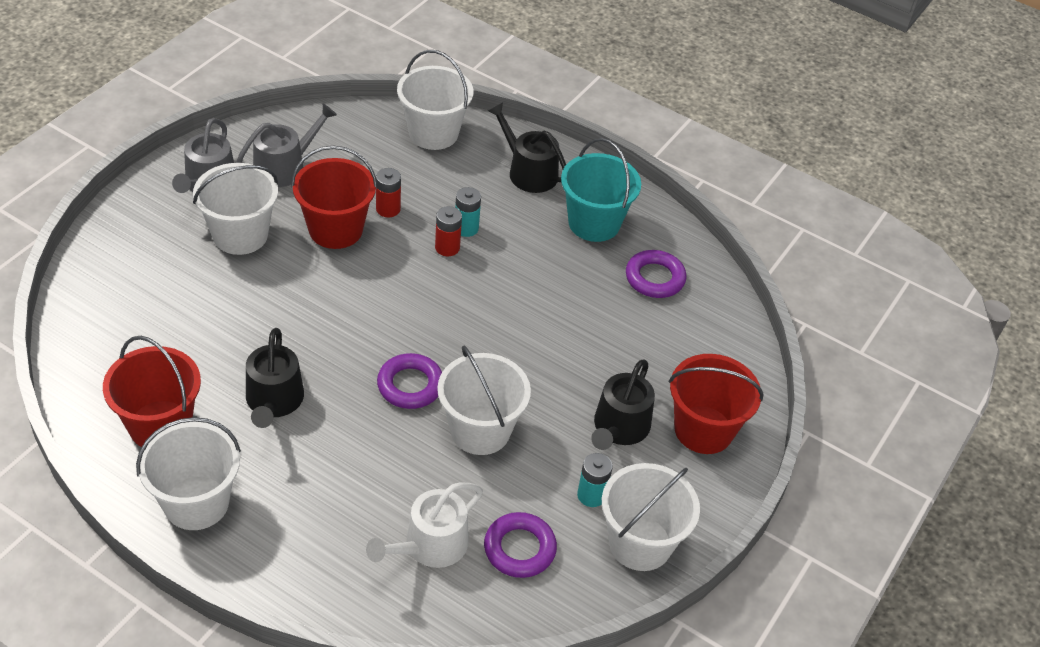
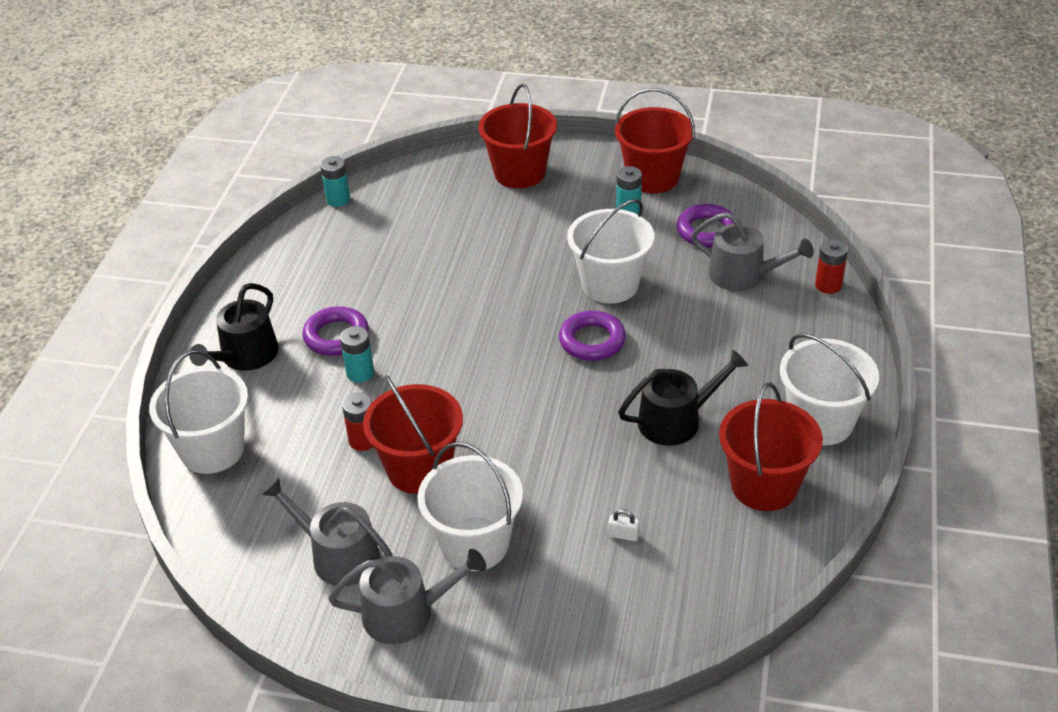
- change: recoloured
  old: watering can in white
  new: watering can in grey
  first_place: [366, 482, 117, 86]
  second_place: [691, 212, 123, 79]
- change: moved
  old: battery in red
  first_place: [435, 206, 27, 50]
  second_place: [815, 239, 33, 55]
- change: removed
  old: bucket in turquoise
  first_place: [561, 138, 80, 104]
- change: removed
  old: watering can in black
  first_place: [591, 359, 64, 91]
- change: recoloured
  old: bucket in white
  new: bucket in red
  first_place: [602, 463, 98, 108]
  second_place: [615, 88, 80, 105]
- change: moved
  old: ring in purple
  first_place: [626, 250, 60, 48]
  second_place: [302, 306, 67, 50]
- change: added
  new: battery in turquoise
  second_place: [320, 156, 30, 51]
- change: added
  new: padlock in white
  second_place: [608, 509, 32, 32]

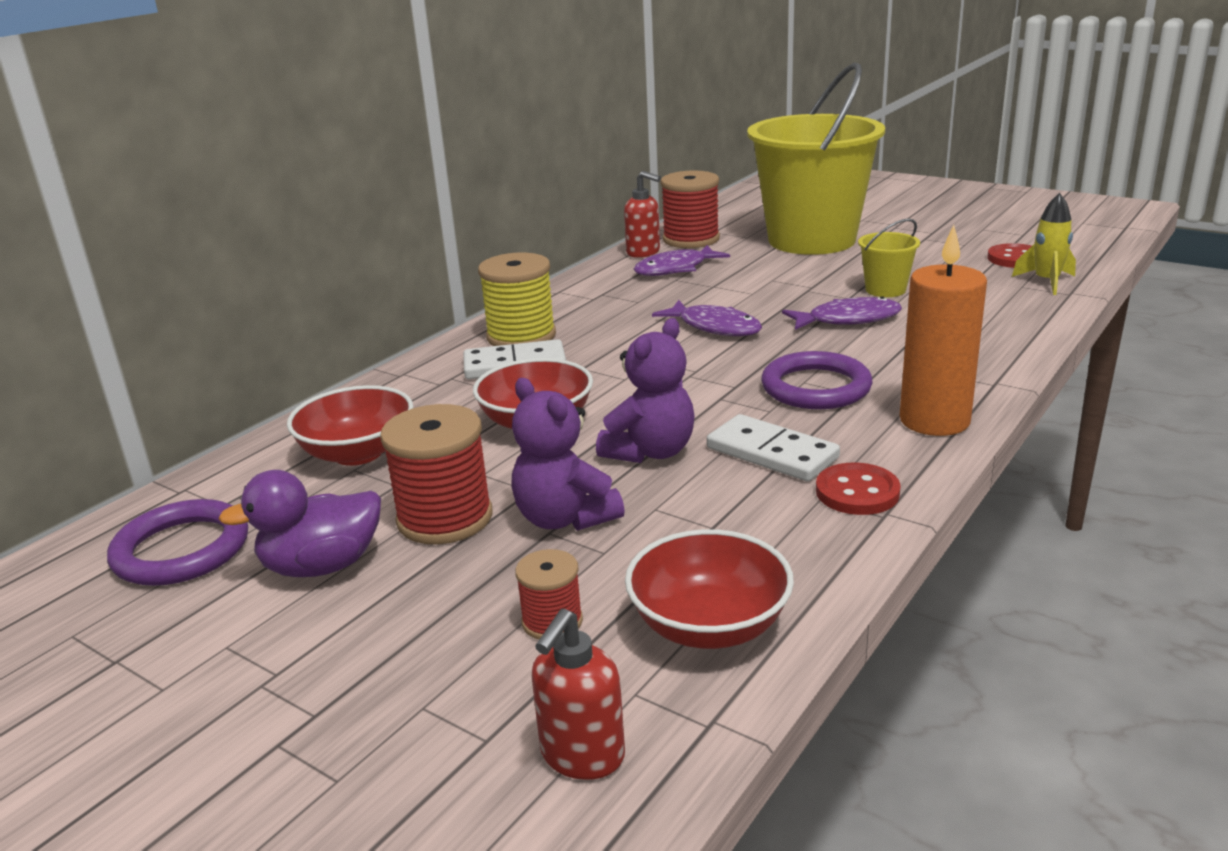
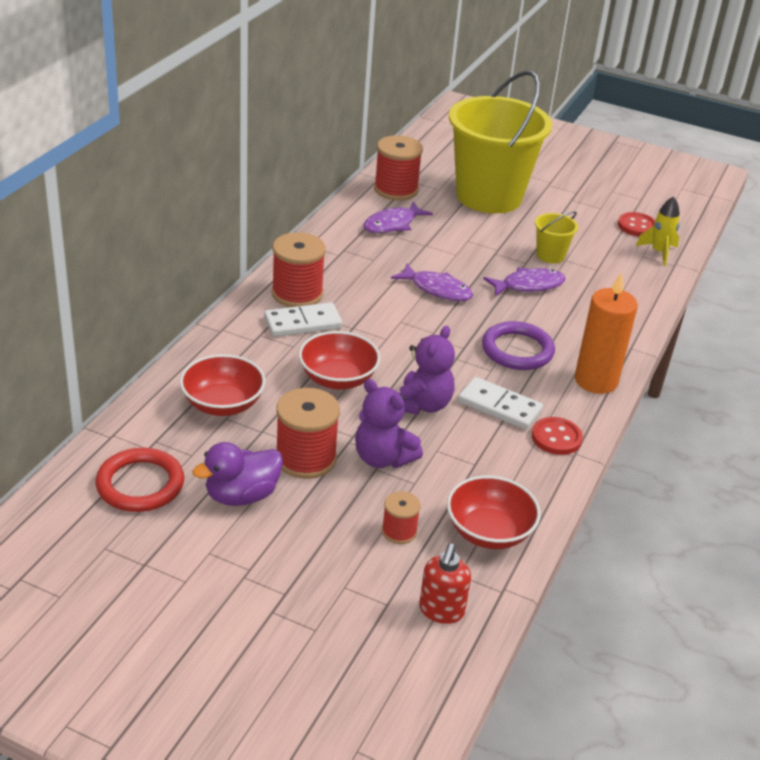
- change: recoloured
  old: ring in purple
  new: ring in red
  first_place: [107, 499, 141, 87]
  second_place: [96, 448, 88, 64]
- change: recoloured
  old: spool in yellow
  new: spool in red
  first_place: [478, 253, 78, 93]
  second_place: [272, 232, 54, 75]
- change: removed
  old: soap dispenser in red
  first_place: [624, 171, 37, 87]

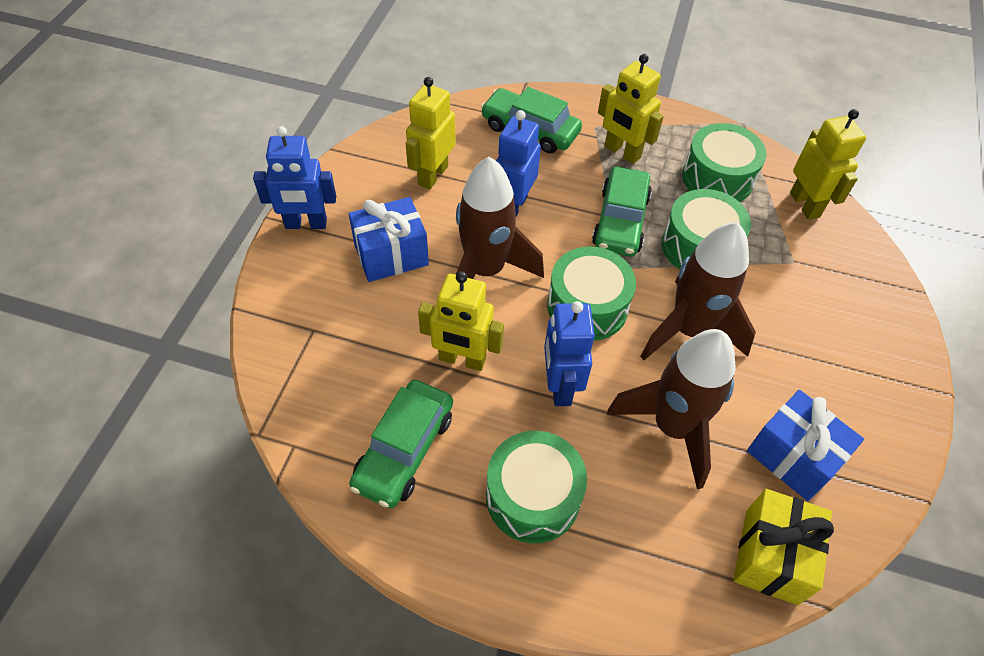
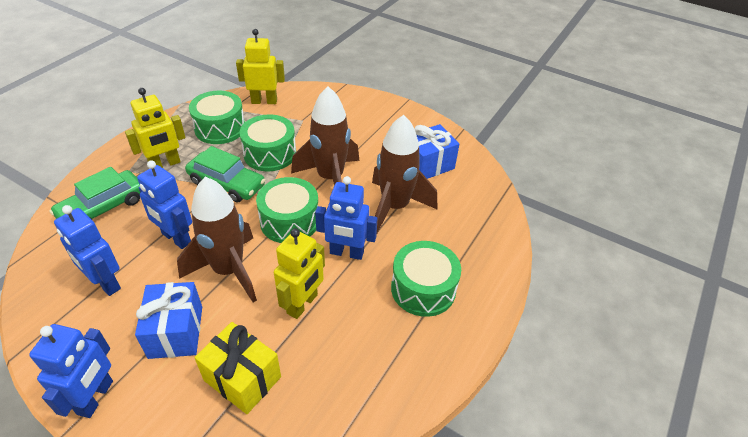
- change: removed
  old: car in green
  first_place: [349, 380, 104, 128]
- change: recoloured
  old: robot in yellow
  new: robot in blue
  first_place: [406, 77, 49, 113]
  second_place: [54, 205, 67, 91]
- change: moved
  old: gift in yellow
  first_place: [733, 489, 101, 116]
  second_place: [194, 322, 87, 92]

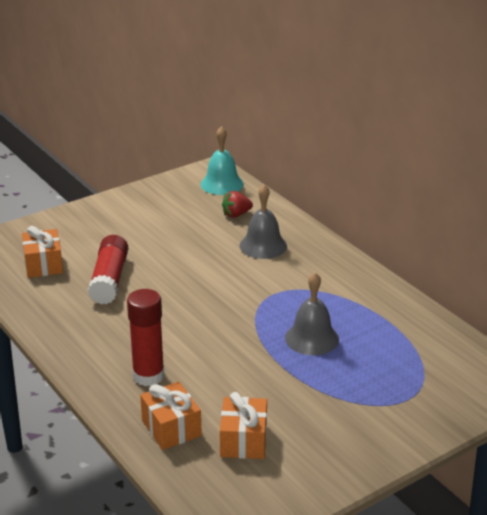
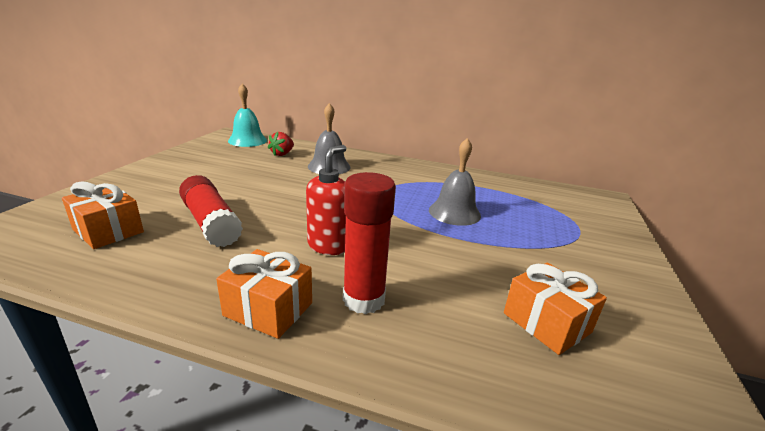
- change: moved
  old: gift in orange
  first_place: [140, 382, 62, 68]
  second_place: [216, 249, 96, 90]
- change: added
  new: soap dispenser in red
  second_place: [306, 145, 40, 110]

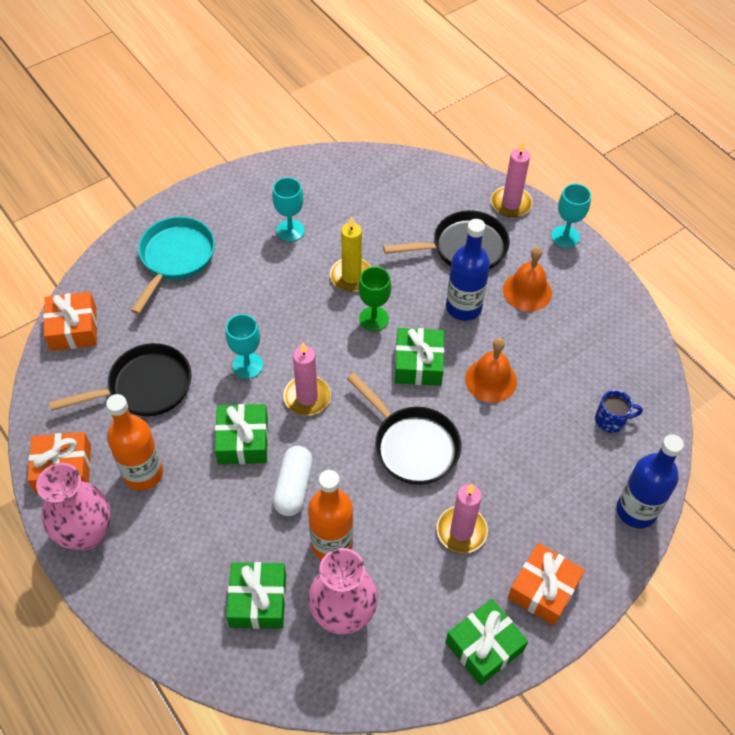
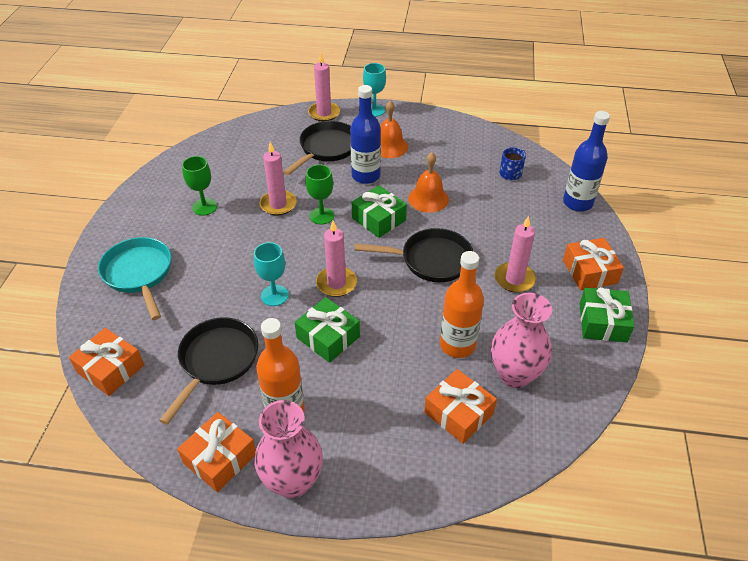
- change: recoloured
  old: gift in green
  new: gift in orange
  first_place: [226, 562, 60, 67]
  second_place: [424, 369, 73, 75]
- change: recoloured
  old: goblet in turquoise
  new: goblet in green
  first_place: [272, 177, 33, 65]
  second_place: [182, 156, 35, 60]
- change: removed
  old: capsule in white
  first_place: [273, 446, 40, 70]
- change: recoloured
  old: candle in yellow
  new: candle in pink
  first_place: [330, 216, 41, 76]
  second_place: [260, 142, 37, 73]

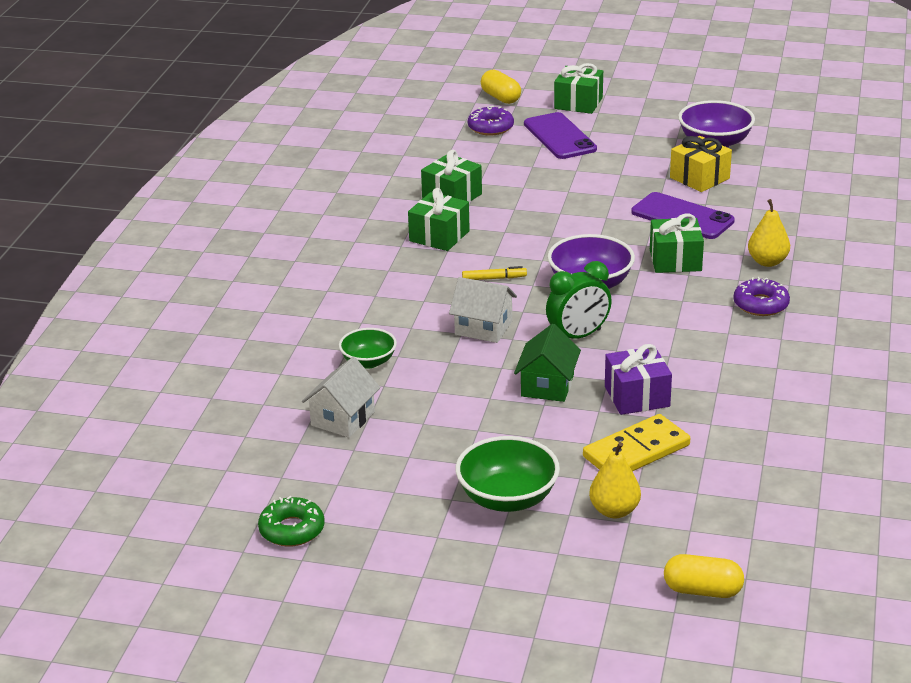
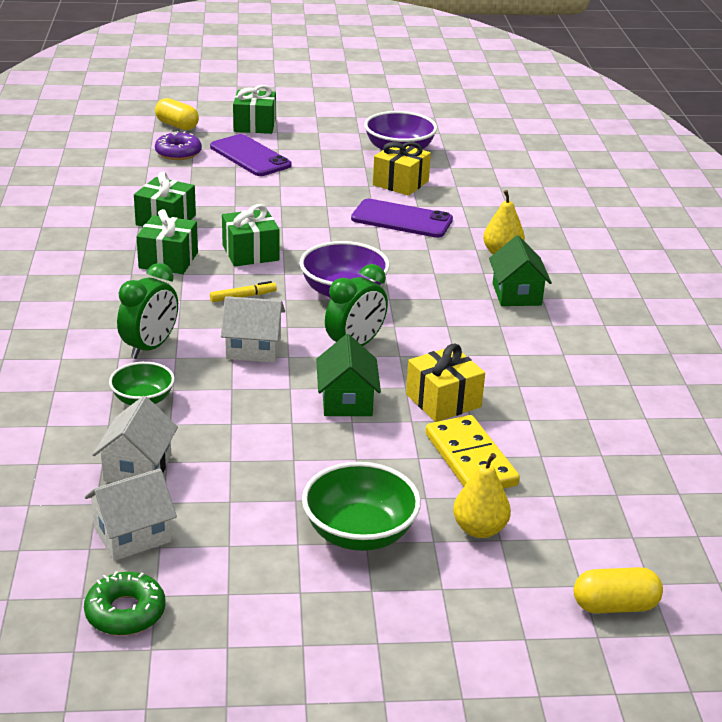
- change: turned
  old: domino in yellow
  first_place: [583, 414, 107, 57]
  second_place: [425, 415, 95, 74]
  degrees: -60
- change: recoloured
  old: gift in purple
  new: gift in yellow
  first_place: [605, 344, 67, 71]
  second_place: [406, 343, 79, 79]
- change: moved
  old: gift in green
  first_place: [650, 213, 54, 60]
  second_place: [222, 204, 58, 62]
- change: replaced
  old: donut in purple
  new: house in green
  first_place: [733, 277, 57, 39]
  second_place: [489, 235, 63, 71]
- change: added
  new: house in white
  second_place: [85, 468, 92, 93]
- change: added
  new: clock in green
  second_place: [117, 263, 61, 96]

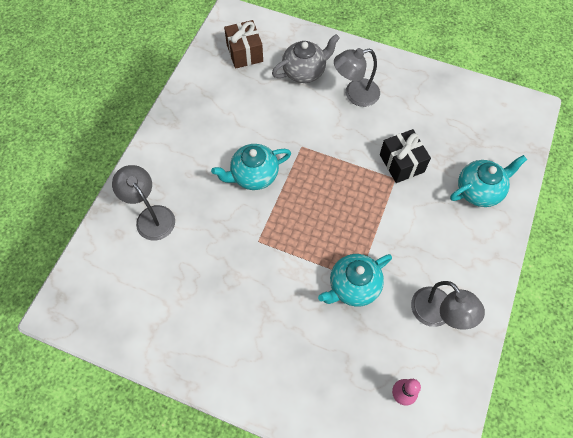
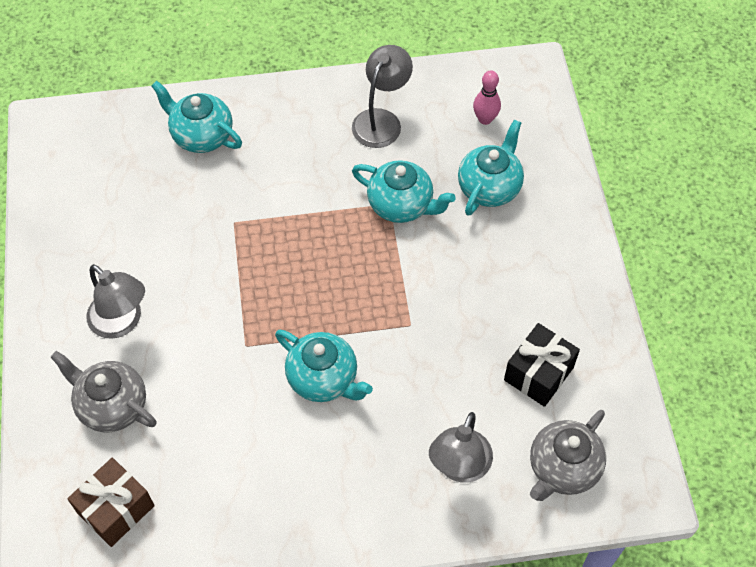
- change: moved
  old: gift in black
  first_place: [380, 129, 51, 54]
  second_place: [504, 323, 76, 84]
- change: added
  new: teapot in turquoise
  second_place: [458, 120, 66, 96]
- change: added
  new: teapot in grey
  second_place: [530, 410, 76, 91]

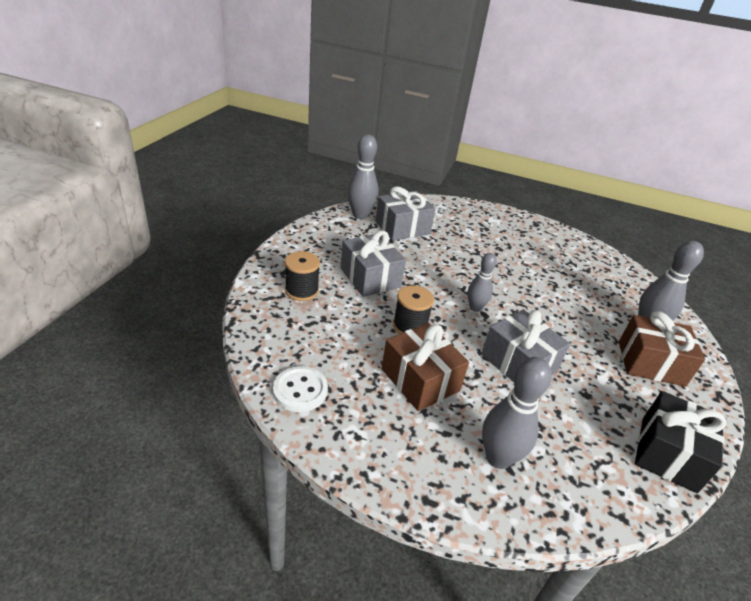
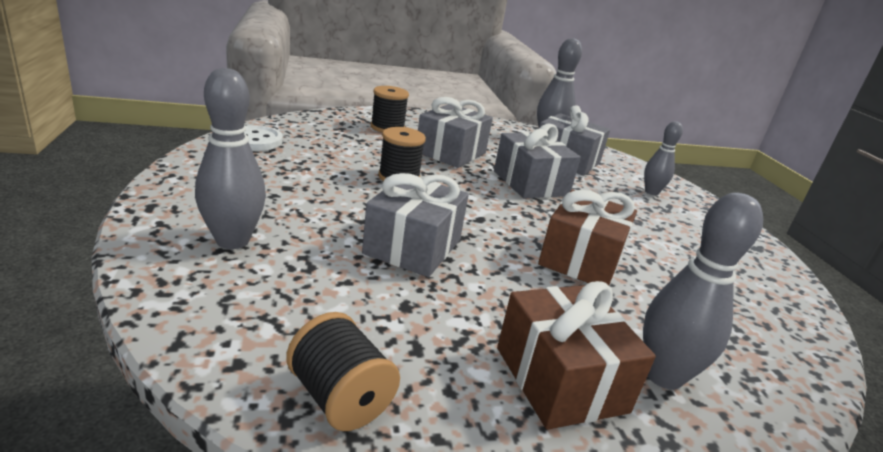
- change: moved
  old: gift in brown
  first_place: [382, 323, 87, 88]
  second_place: [538, 190, 99, 95]
- change: moved
  old: bowling pin in grey
  first_place: [468, 253, 29, 59]
  second_place: [644, 121, 39, 74]
- change: replaced
  old: gift in black
  new: spool in black
  first_place: [635, 391, 91, 102]
  second_place: [286, 312, 114, 119]
- change: added
  new: gift in grey
  second_place: [494, 123, 87, 76]

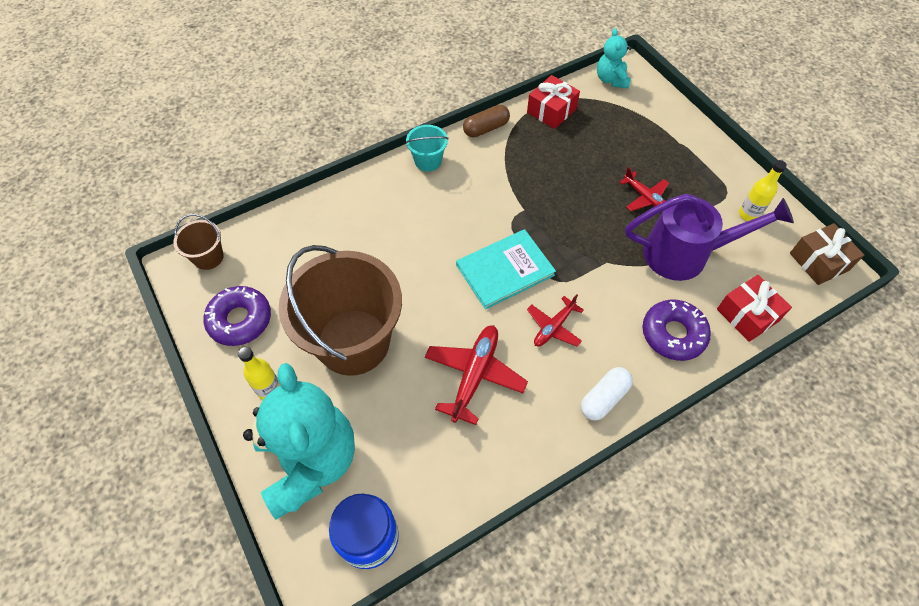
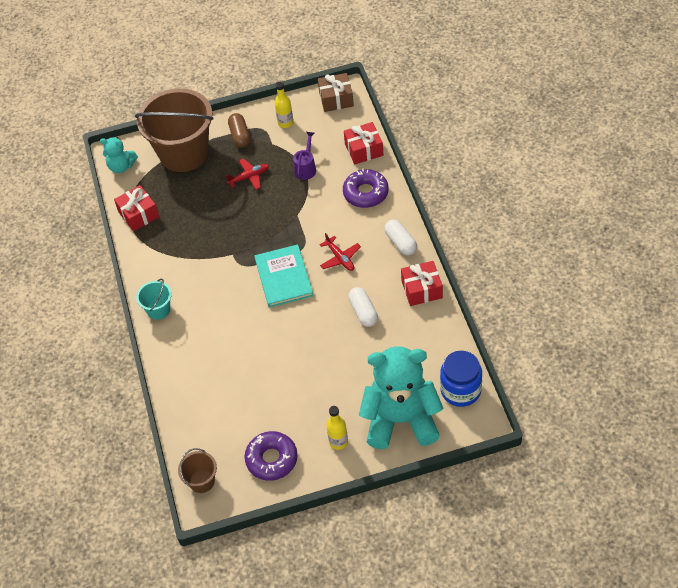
- change: moved
  old: bucket in brown
  first_place: [278, 245, 124, 131]
  second_place: [135, 88, 79, 84]
- change: replaced
  old: plane in red
  new: capsule in white
  first_place: [425, 325, 103, 100]
  second_place: [348, 287, 30, 40]
- change: moved
  old: capsule in brown
  first_place: [463, 105, 47, 32]
  second_place: [228, 113, 22, 35]
- change: resized
  old: watering can in purple
  first_place: [625, 194, 169, 87]
  second_place: [293, 132, 23, 48]
  factor: 0.49
- change: added
  new: gift in red
  second_place: [401, 261, 42, 45]

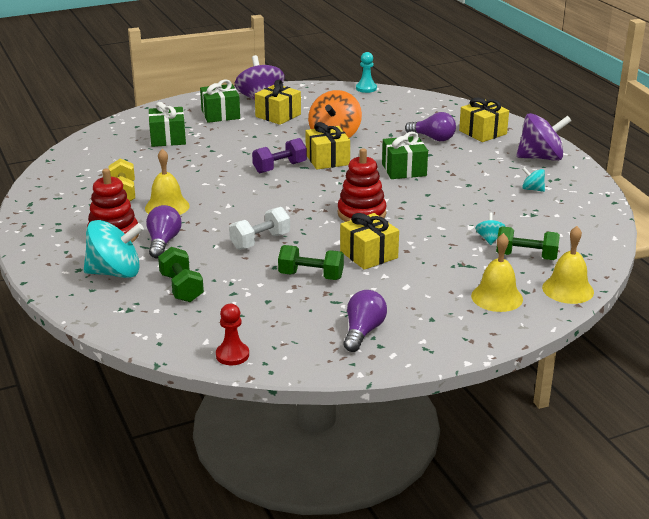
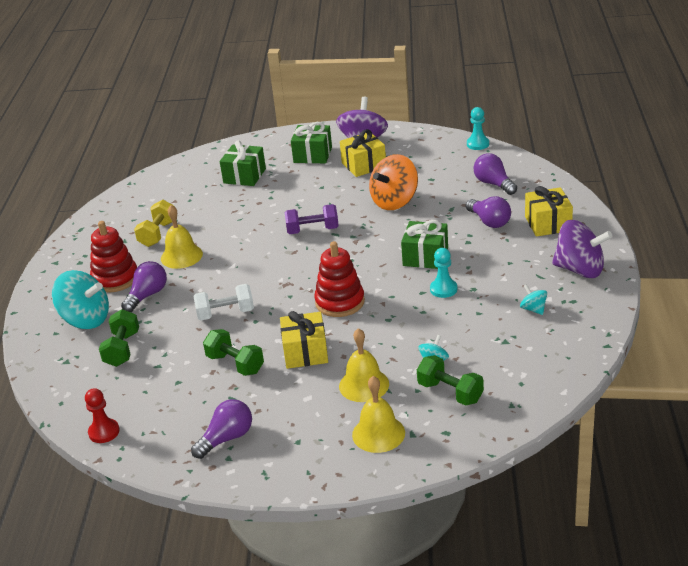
- change: removed
  old: gift in yellow
  first_place: [306, 122, 44, 48]
- change: moved
  old: bell in yellow
  first_place: [542, 226, 52, 78]
  second_place: [339, 328, 50, 74]
- change: added
  new: pawn in turquoise
  second_place: [430, 248, 27, 50]
- change: added
  new: light bulb in purple
  second_place: [474, 153, 43, 42]

